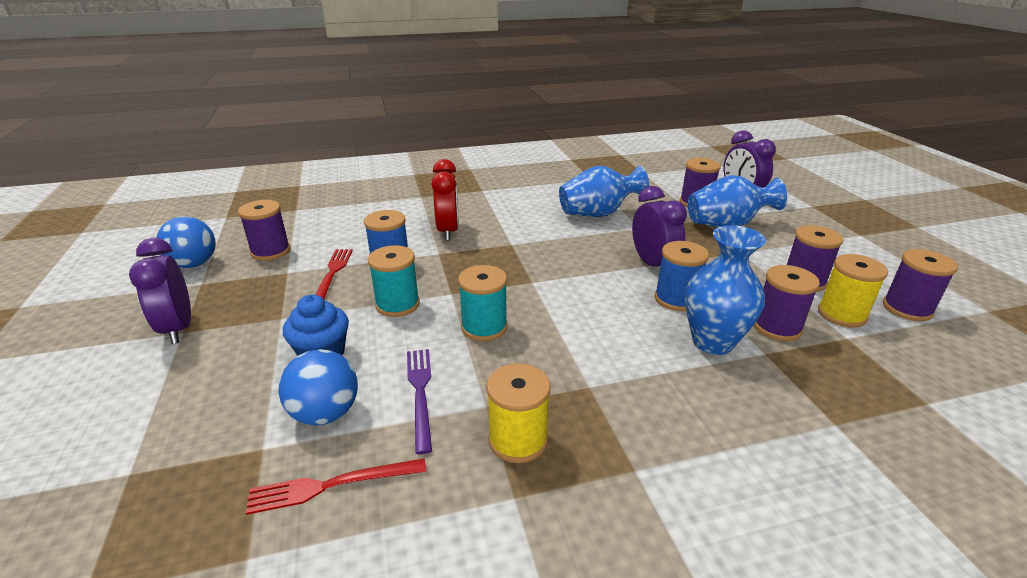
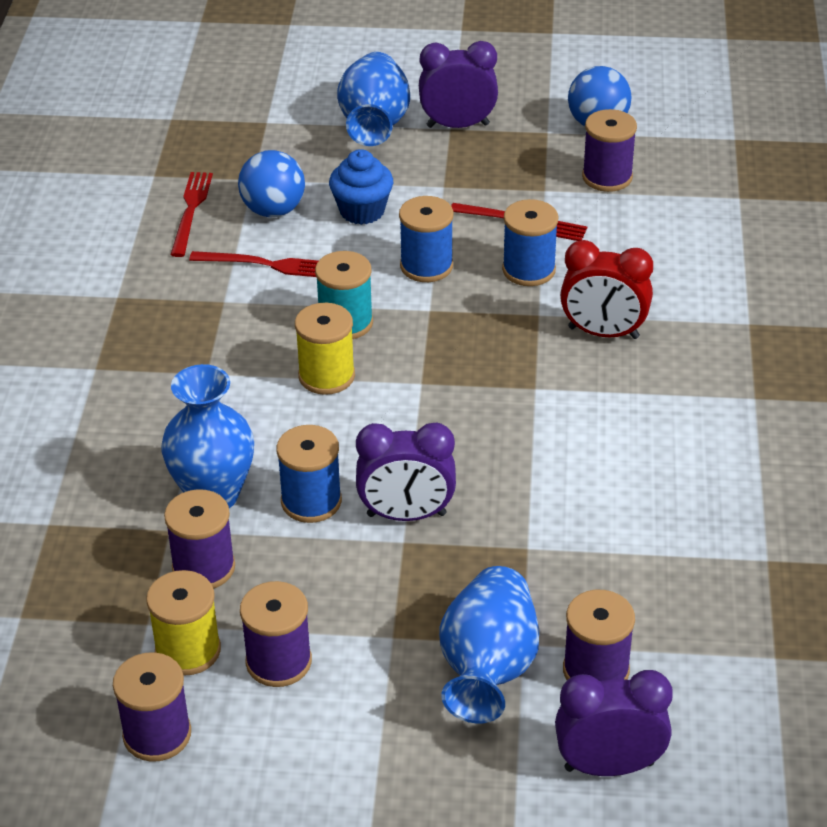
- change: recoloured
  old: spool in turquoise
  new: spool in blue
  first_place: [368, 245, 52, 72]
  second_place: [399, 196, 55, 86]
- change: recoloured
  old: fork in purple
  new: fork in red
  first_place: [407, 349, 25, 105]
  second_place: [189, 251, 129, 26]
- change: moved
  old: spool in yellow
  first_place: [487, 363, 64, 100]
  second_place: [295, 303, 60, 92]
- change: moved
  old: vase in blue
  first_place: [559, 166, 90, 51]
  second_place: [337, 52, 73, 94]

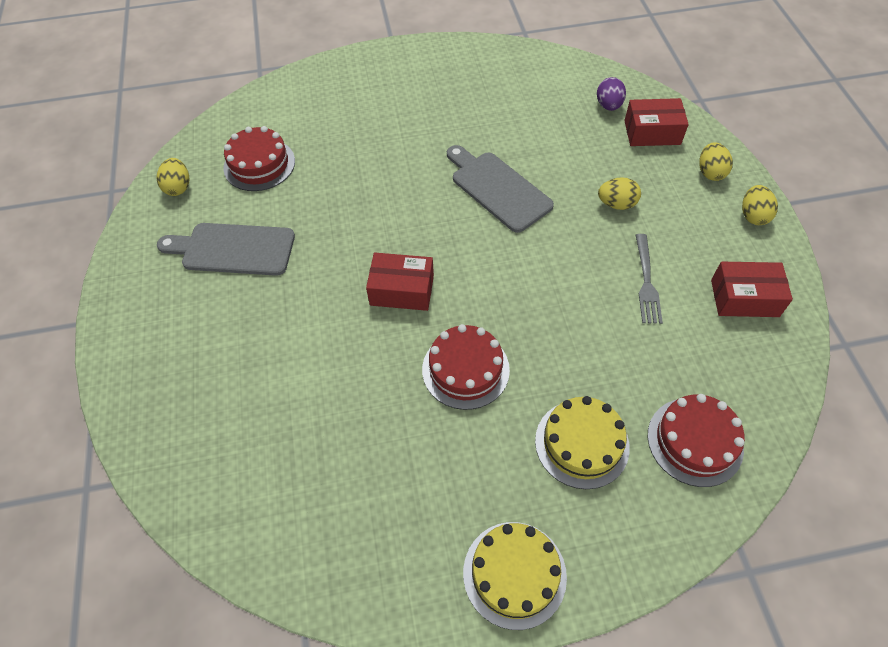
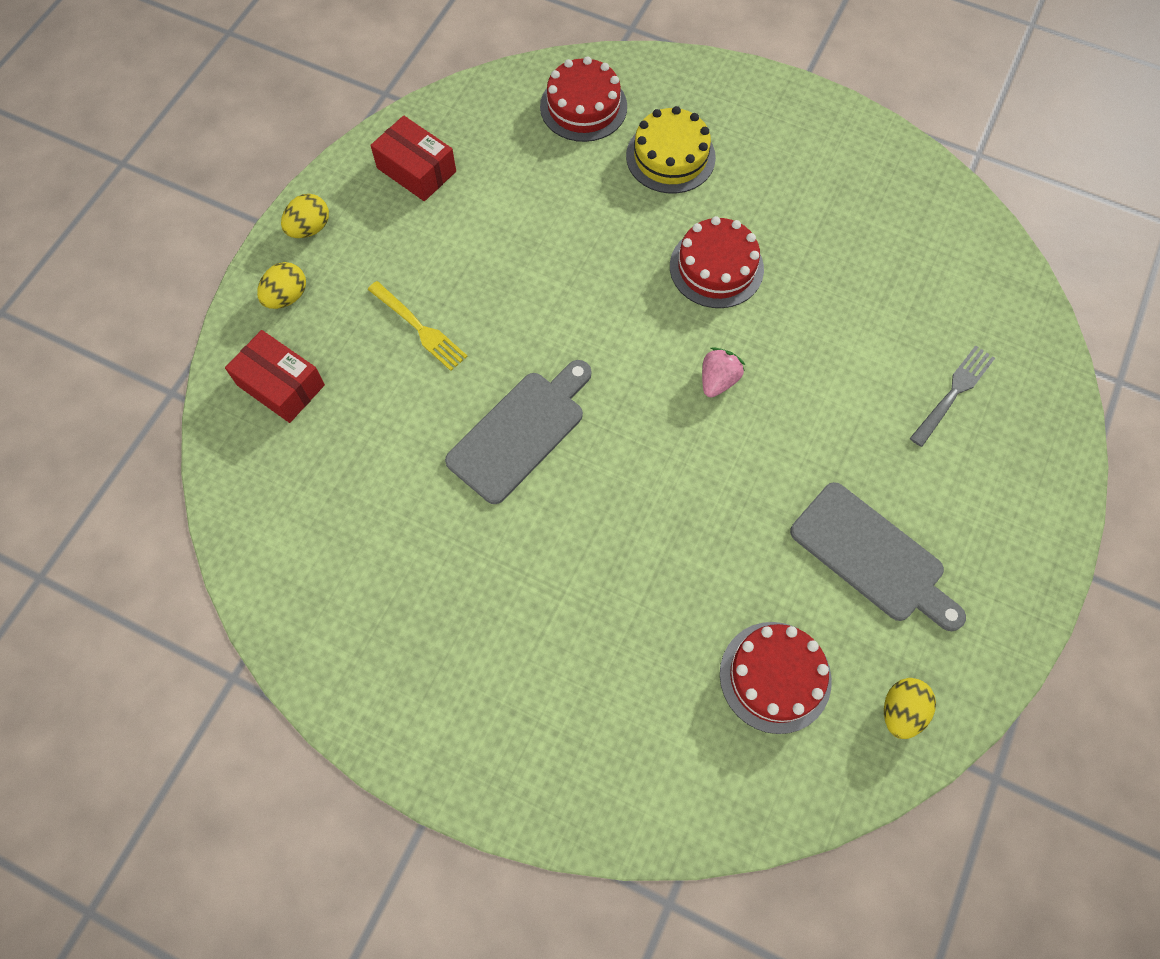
- change: replaced
  old: box in red
  new: strawberry in pink
  first_place: [366, 253, 68, 58]
  second_place: [702, 347, 43, 51]
- change: turned
  old: cutting board in grey
  first_place: [447, 145, 107, 88]
  second_place: [445, 360, 147, 144]
  degrees: -135
- change: removed
  old: cake in yellow
  first_place: [463, 522, 104, 108]
- change: removed
  old: egg in purple
  first_place: [597, 77, 29, 34]
- change: replaced
  old: egg in yellow
  new: fork in yellow
  first_place: [598, 177, 43, 33]
  second_place: [368, 281, 100, 90]
- change: moved
  old: fork in grey
  first_place: [636, 234, 27, 90]
  second_place: [910, 345, 85, 102]

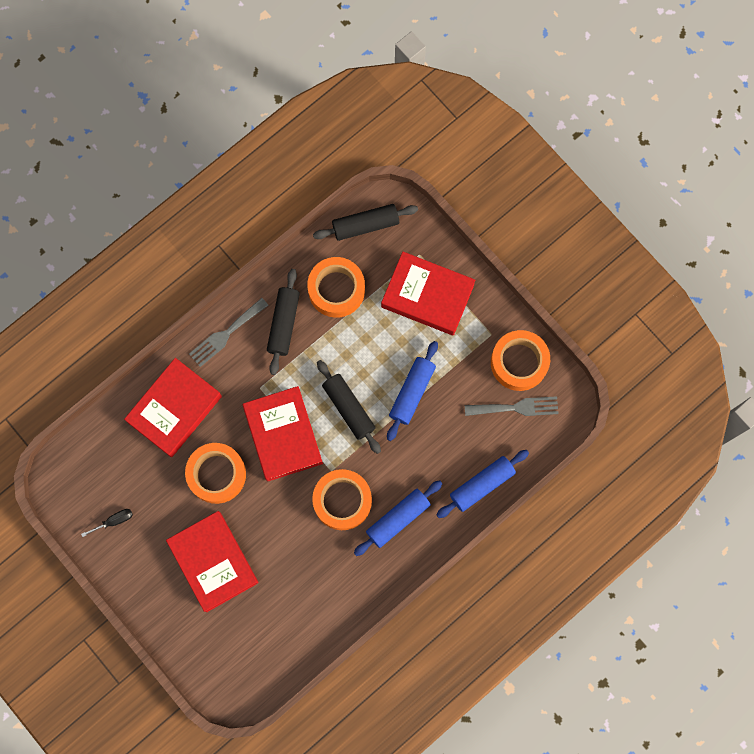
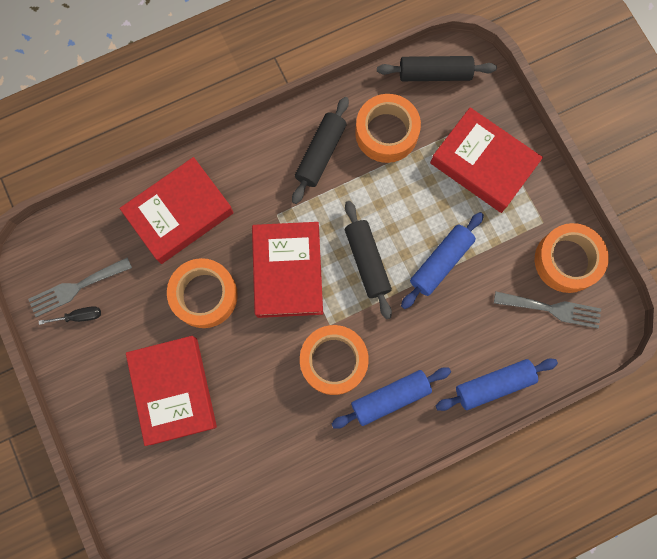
- change: moved
  old: fork in grey
  first_place: [189, 298, 80, 69]
  second_place: [28, 257, 104, 60]

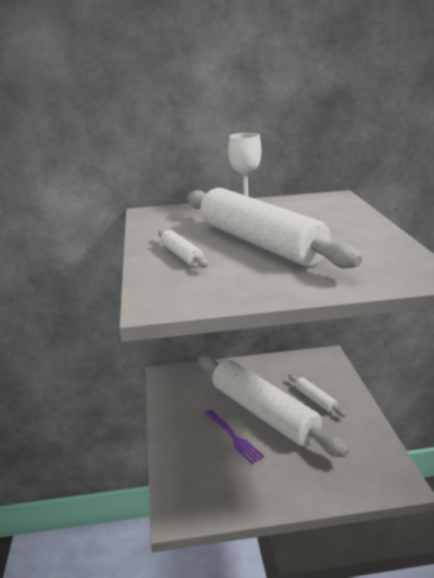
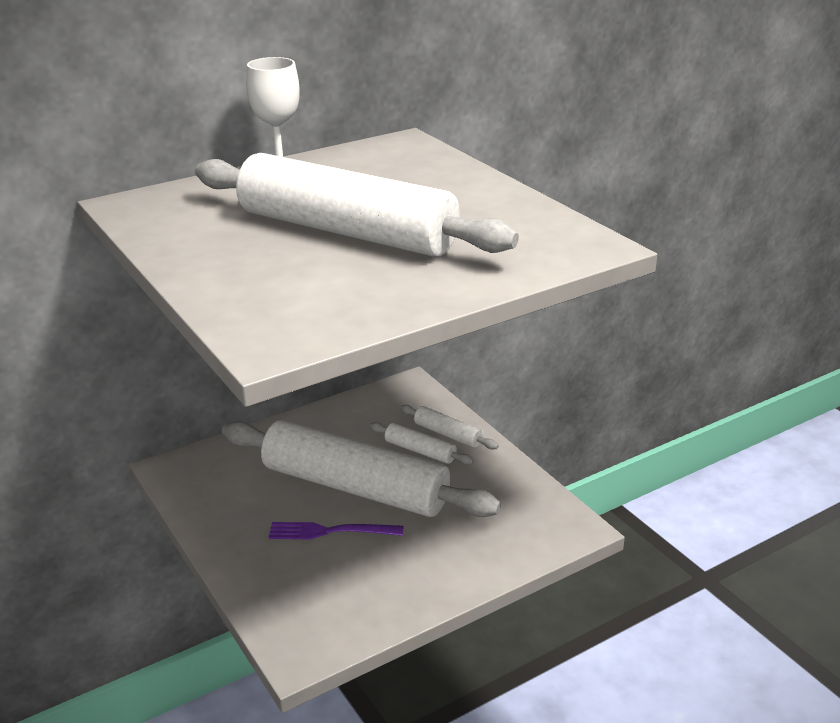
- change: moved
  old: rolling pin in white
  first_place: [158, 230, 50, 38]
  second_place: [400, 405, 99, 45]
- change: turned
  old: fork in purple
  first_place: [204, 410, 60, 54]
  second_place: [269, 522, 134, 17]
  degrees: 150

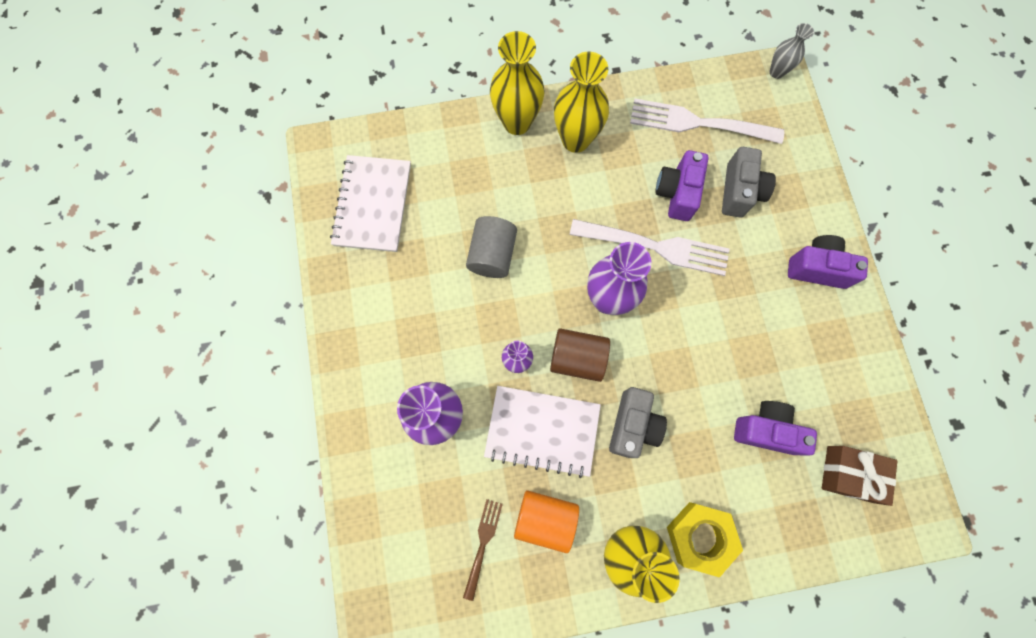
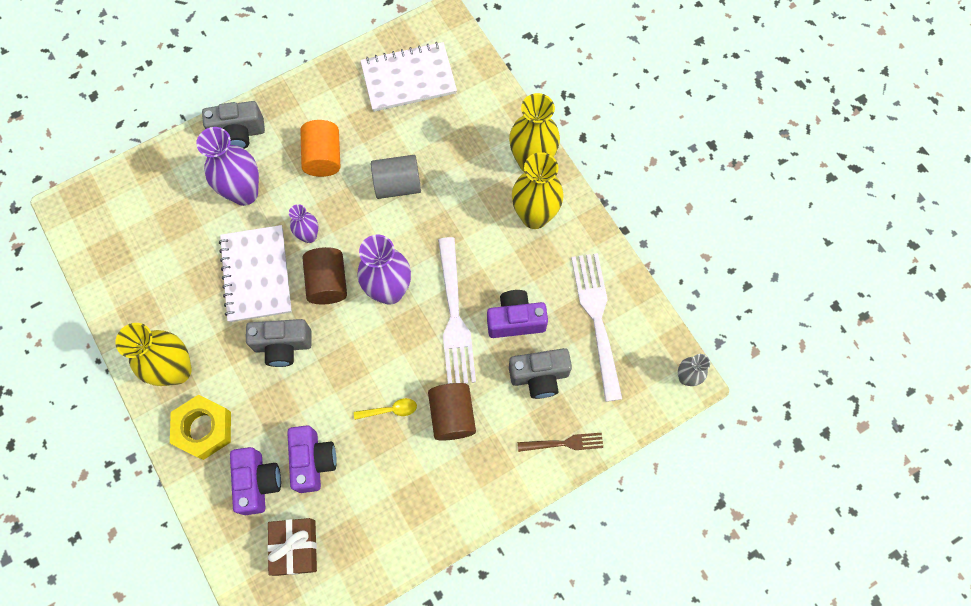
- change: moved
  old: fork in brown
  first_place: [463, 499, 40, 102]
  second_place: [518, 433, 85, 19]
- change: moved
  old: cylinder in orange
  first_place: [514, 490, 65, 63]
  second_place: [300, 120, 40, 57]
- change: moved
  old: camera in purple
  first_place: [788, 235, 80, 54]
  second_place: [230, 447, 51, 68]
- change: added
  new: camera in grey
  second_place: [202, 101, 63, 48]
- change: added
  new: spoon in yellow
  second_place: [354, 398, 63, 22]
- change: added
  new: cylinder in brown
  second_place: [428, 383, 48, 58]

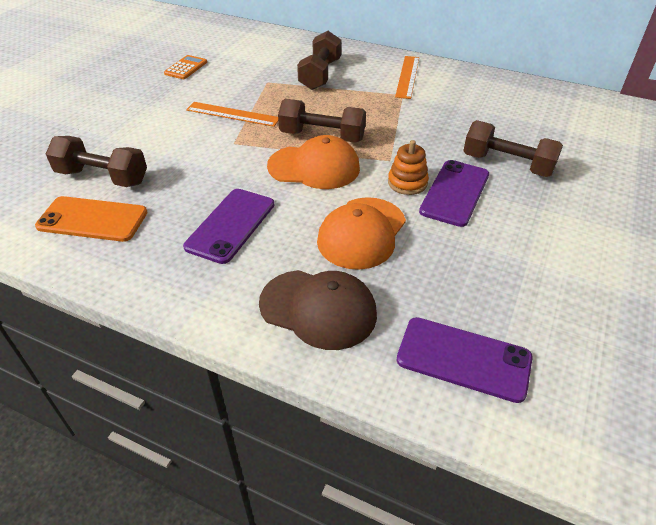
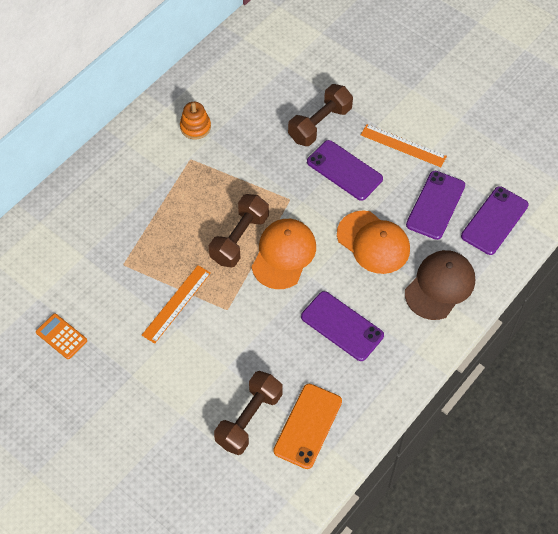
- change: removed
  old: dumbbell in brown
  first_place: [297, 31, 44, 59]
- change: moved
  old: stacking toy in orange
  first_place: [388, 140, 41, 55]
  second_place: [180, 102, 31, 37]
- change: moved
  old: ruler in orange
  first_place: [395, 56, 24, 43]
  second_place: [361, 124, 86, 43]
- change: added
  new: phone in purple
  second_place: [406, 171, 59, 69]

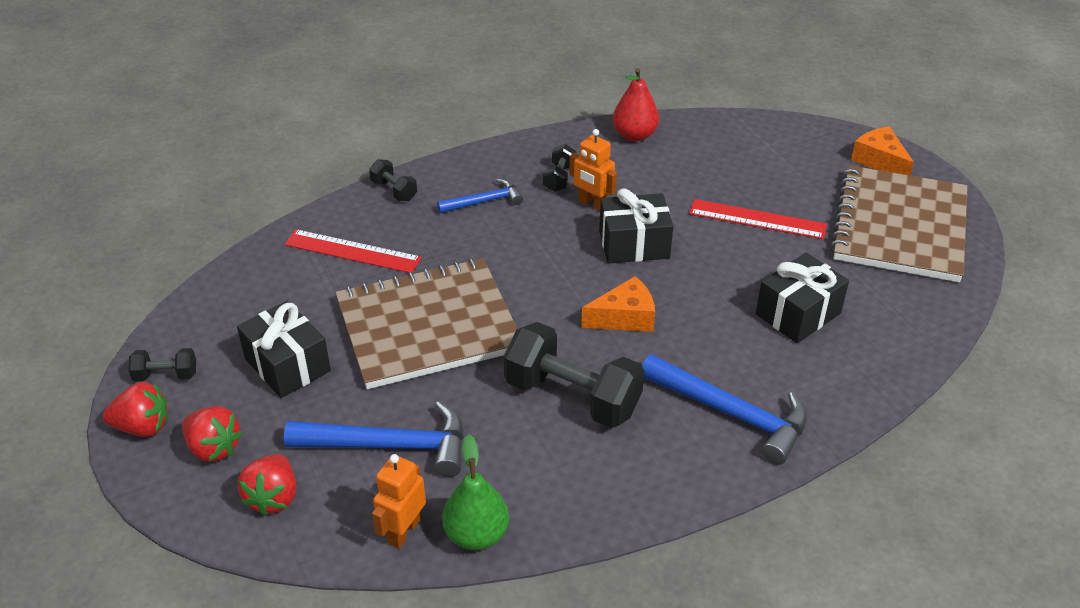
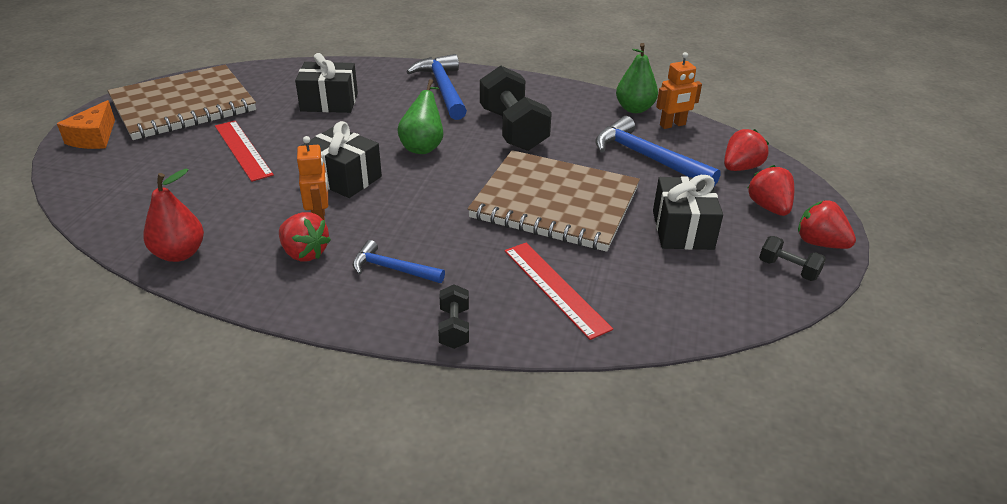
- change: replaced
  old: dumbbell in black
  new: strawberry in red
  first_place: [543, 144, 33, 48]
  second_place: [279, 212, 52, 50]
- change: replaced
  old: cheese in orange
  new: pear in green
  first_place: [581, 276, 74, 56]
  second_place: [397, 79, 47, 75]

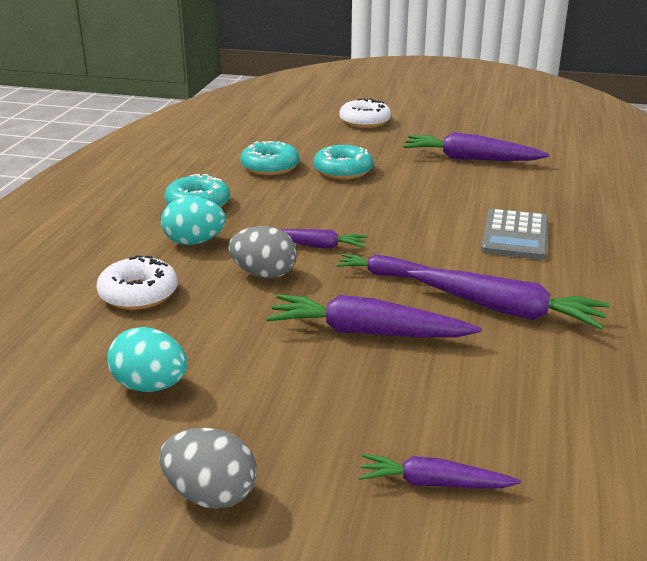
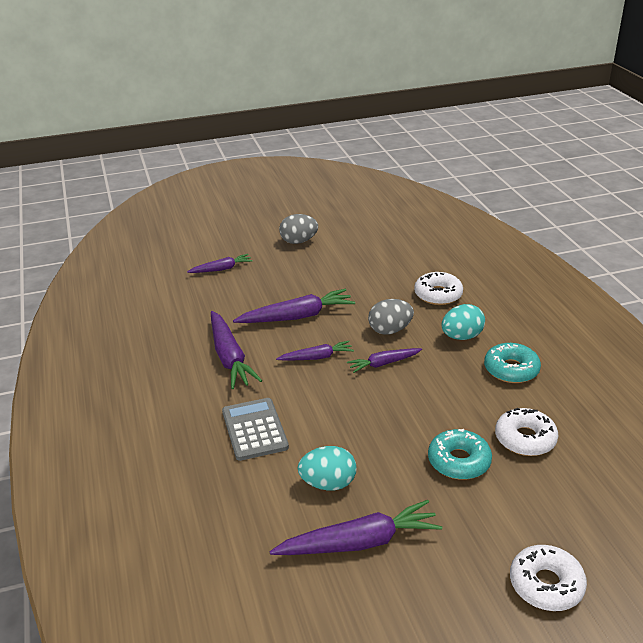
- change: moved
  old: egg in turquoise
  first_place: [107, 327, 81, 65]
  second_place: [298, 446, 58, 44]
- change: recoloured
  old: donut in turquoise
  new: donut in white
  first_place: [240, 141, 60, 34]
  second_place: [495, 408, 63, 48]
- change: turned
  old: carrot in purple
  first_place: [407, 268, 203, 61]
  second_place: [211, 311, 51, 78]
  degrees: -105

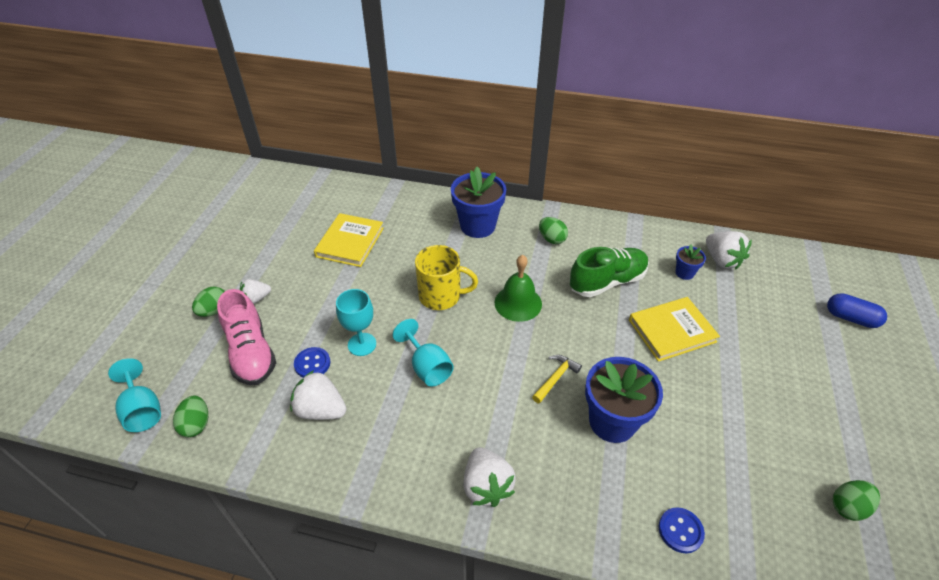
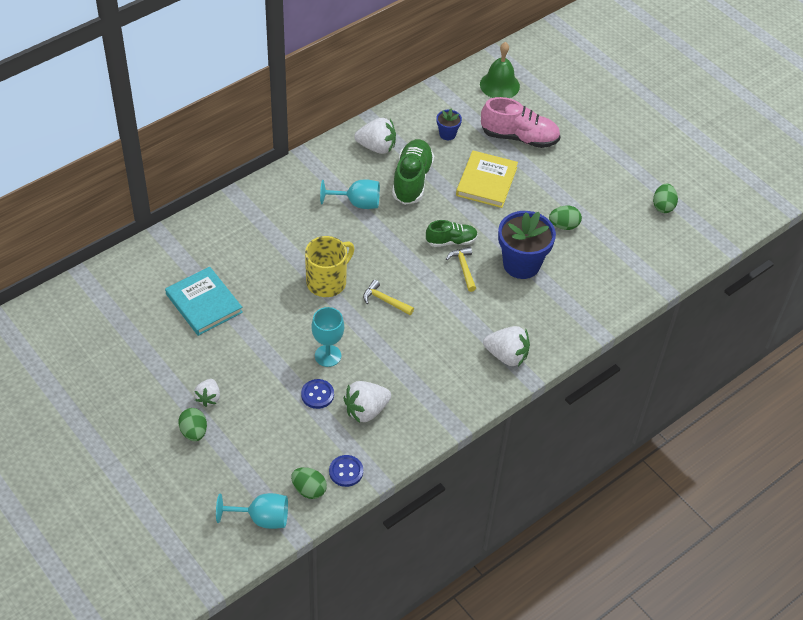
- change: moved
  old: shoe in pink
  first_place: [217, 289, 59, 96]
  second_place: [481, 97, 80, 51]
- change: recoloured
  old: book in yellow
  new: book in turquoise
  first_place: [314, 213, 70, 54]
  second_place: [165, 266, 78, 70]
- change: moved
  old: goblet in turquoise
  first_place: [393, 319, 61, 67]
  second_place: [320, 179, 60, 30]
- change: removed
  old: flower pot in blue
  first_place: [451, 167, 55, 71]
- change: moved
  old: bell in green
  first_place: [495, 255, 47, 67]
  second_place: [480, 42, 40, 56]
- change: moved
  old: egg in green
  first_place: [539, 217, 29, 27]
  second_place: [549, 205, 33, 25]
- change: moved
  old: button in blue
  first_place: [659, 507, 46, 46]
  second_place: [329, 455, 34, 32]
- change: moved
  old: strawberry in white
  first_place: [706, 231, 46, 38]
  second_place: [354, 118, 42, 36]
- change: removed
  old: capsule in blue
  first_place: [827, 293, 60, 35]
- change: added
  new: hammer in yellow
  second_place: [363, 280, 51, 35]
- change: added
  new: shoe in green
  second_place: [426, 220, 52, 27]

